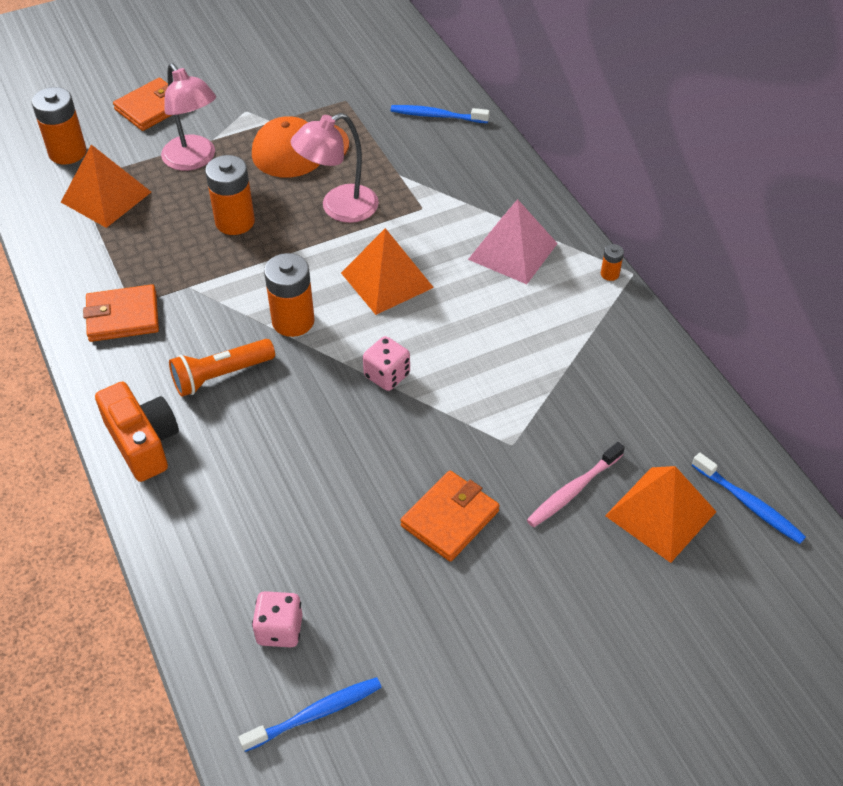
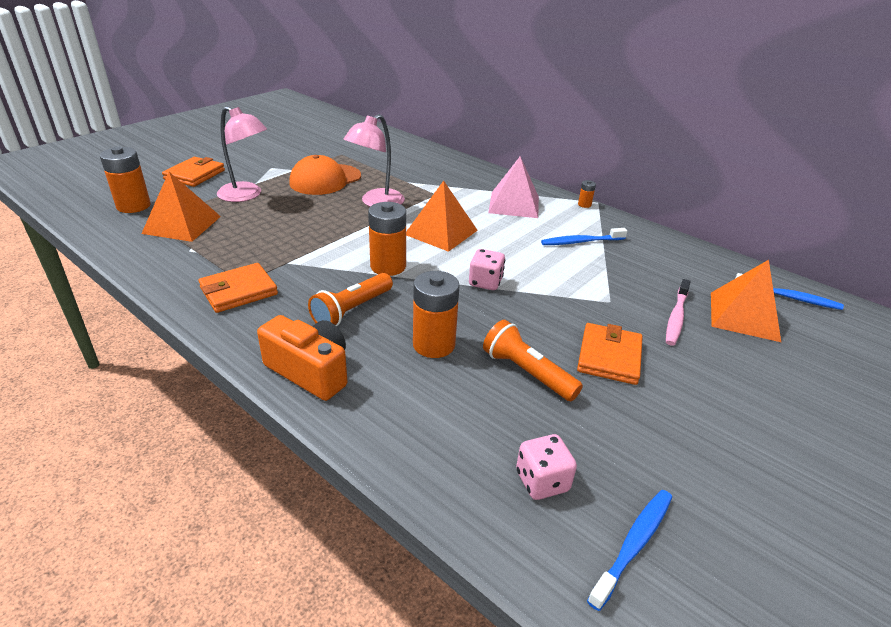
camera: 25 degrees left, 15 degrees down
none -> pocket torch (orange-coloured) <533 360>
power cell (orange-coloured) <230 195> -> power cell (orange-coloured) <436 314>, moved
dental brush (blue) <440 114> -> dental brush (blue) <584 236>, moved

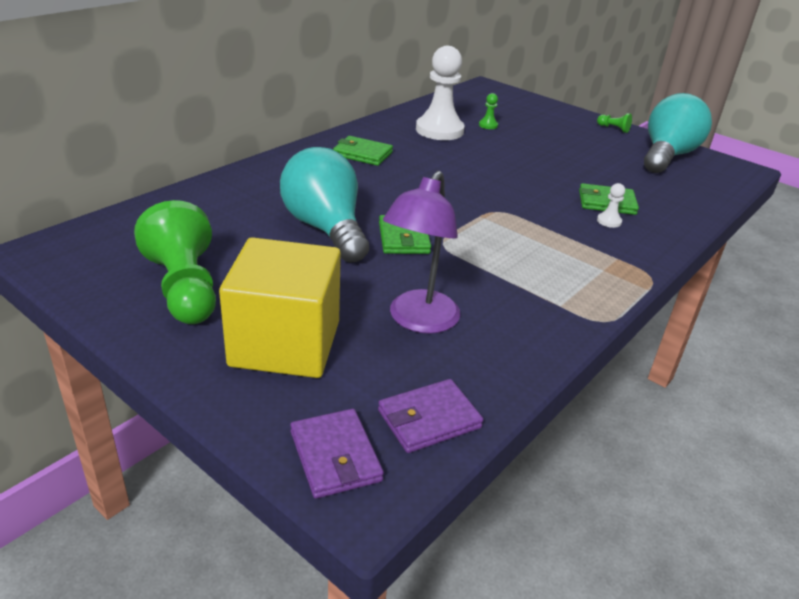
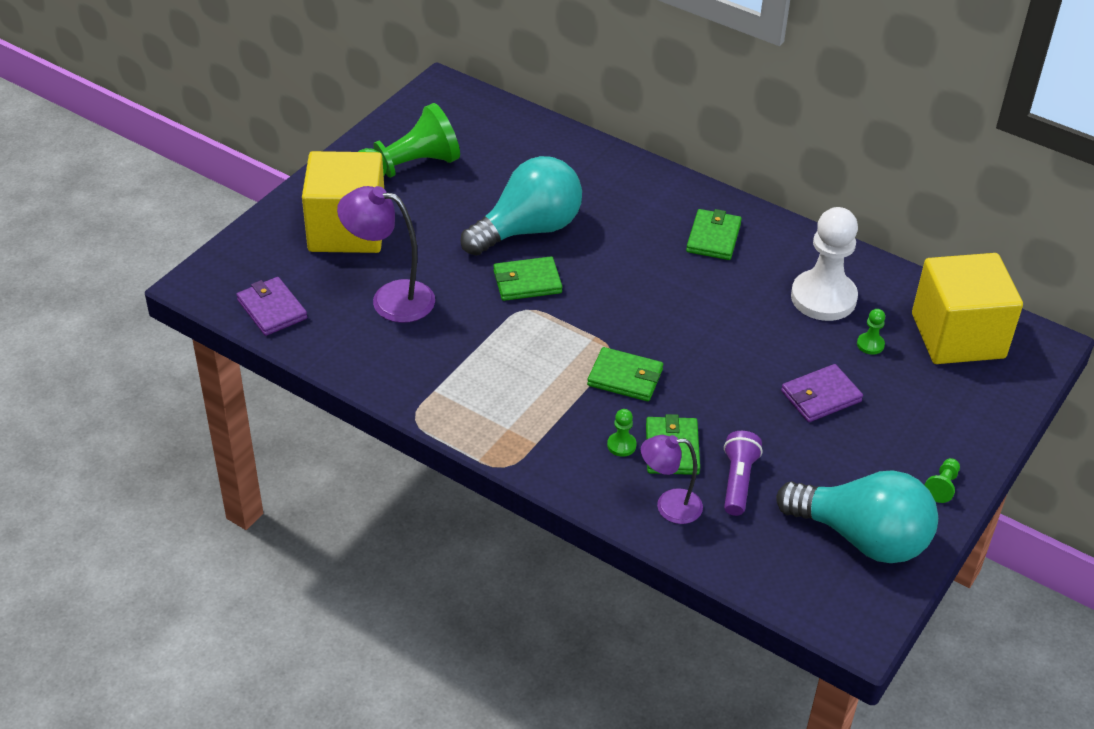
camera: 85 degrees right, 10 degrees up
none -> card wallet (green) <625 374>
none -> reading lamp (purple) <672 479>
none -> pocket torch (purple) <743 473>
none -> solid cube (golden) <967 308>
card wallet (purple) <337 454> -> card wallet (purple) <822 393>, moved
pawn (pure white) <611 205> -> pawn (green) <622 433>

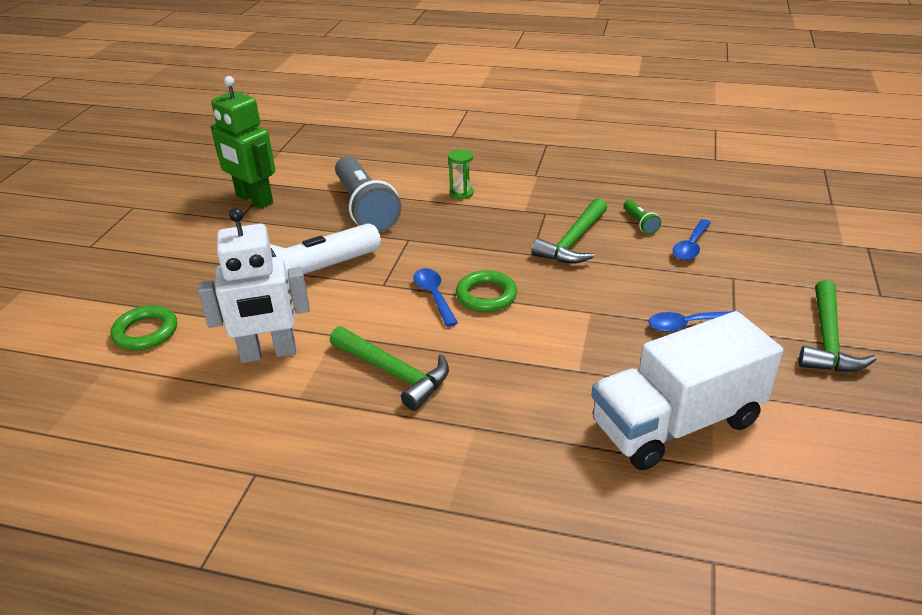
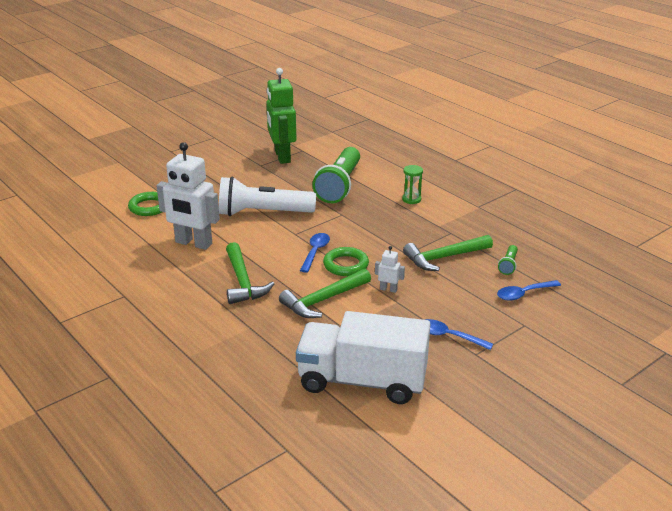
camera: 35 degrees right, 5 degrees down
none -> toy robot (pure white) <390 269>
carpenter's hammer (green) <838 326> -> carpenter's hammer (green) <325 293>, moved
pocket torch (ash-grey) <368 194> -> pocket torch (green) <336 175>

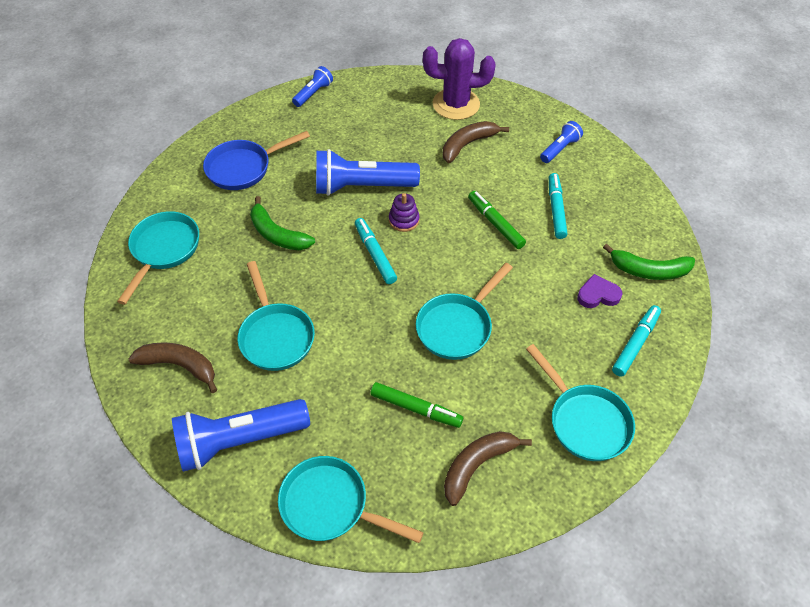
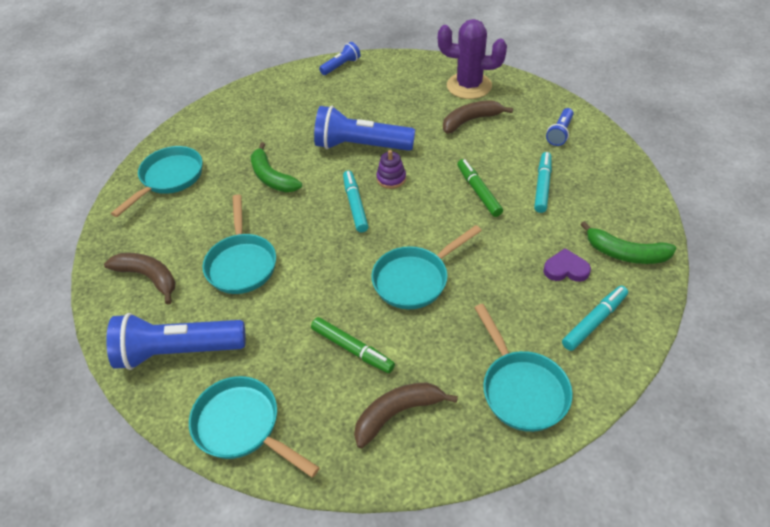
camera: 15 degrees right, 5 degrees down
frying pan (blue) <256 160> -> none
pocket torch (blue) <561 142> -> pocket torch (blue) <560 127>, 150 degrees clockwise

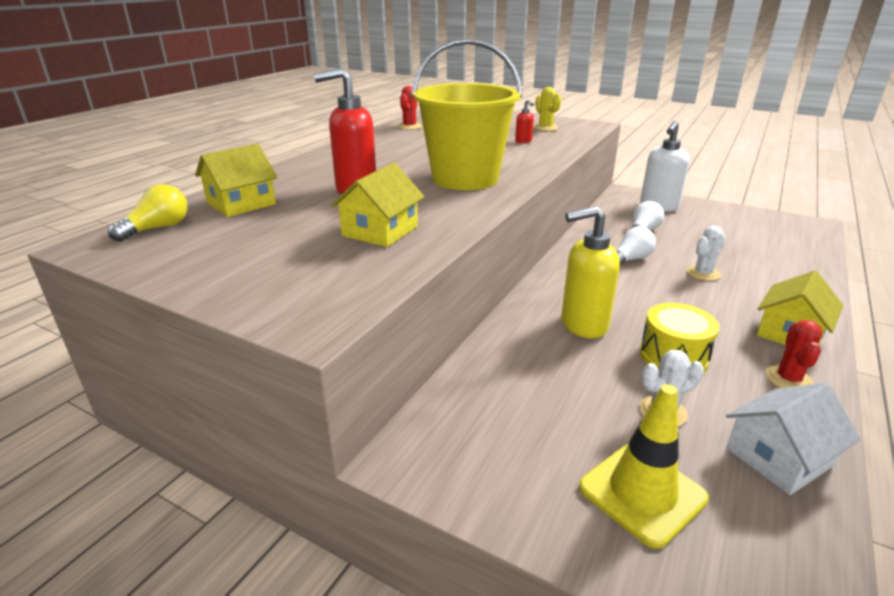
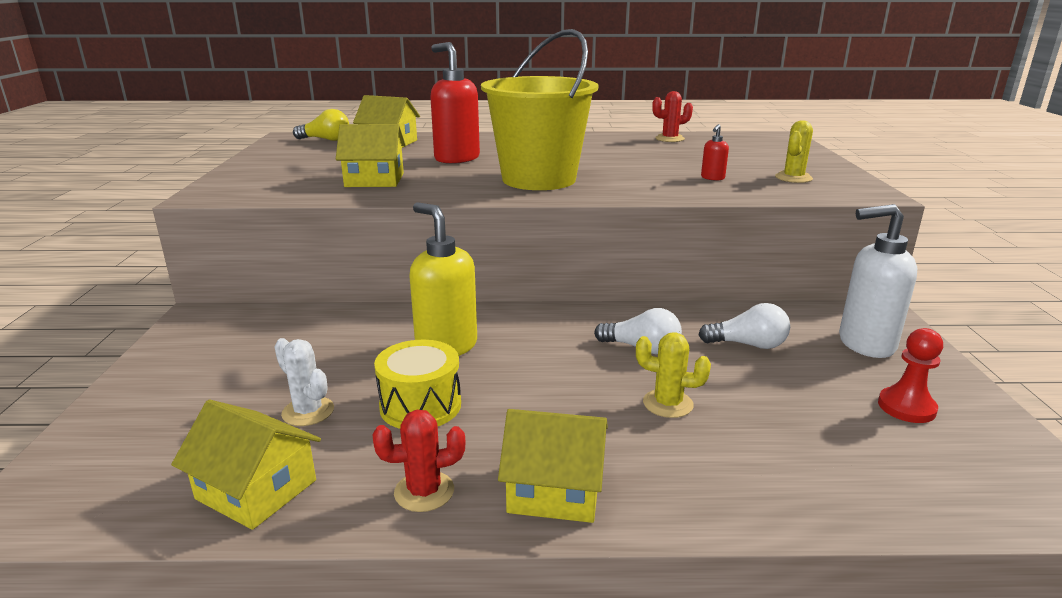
camera: 60 degrees right, 5 degrees down
traffic cone (golden) <644 466> -> none
none -> pawn (scarlet) <910 375>
saguaro cactus (pure white) <706 253> -> saguaro cactus (golden) <673 375>
house (pure white) <793 439> -> house (golden) <246 465>

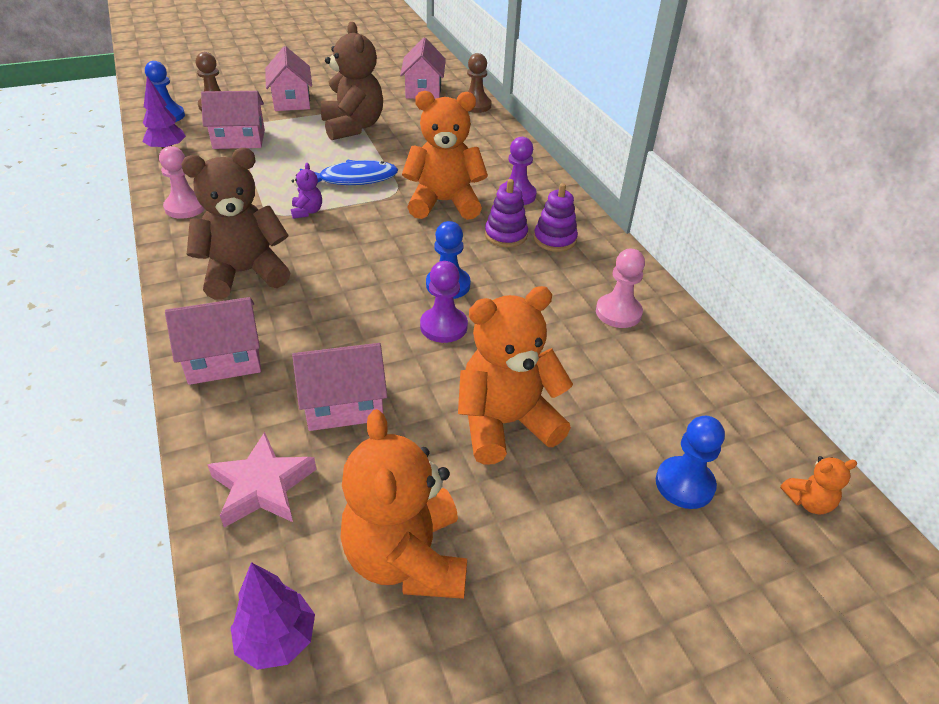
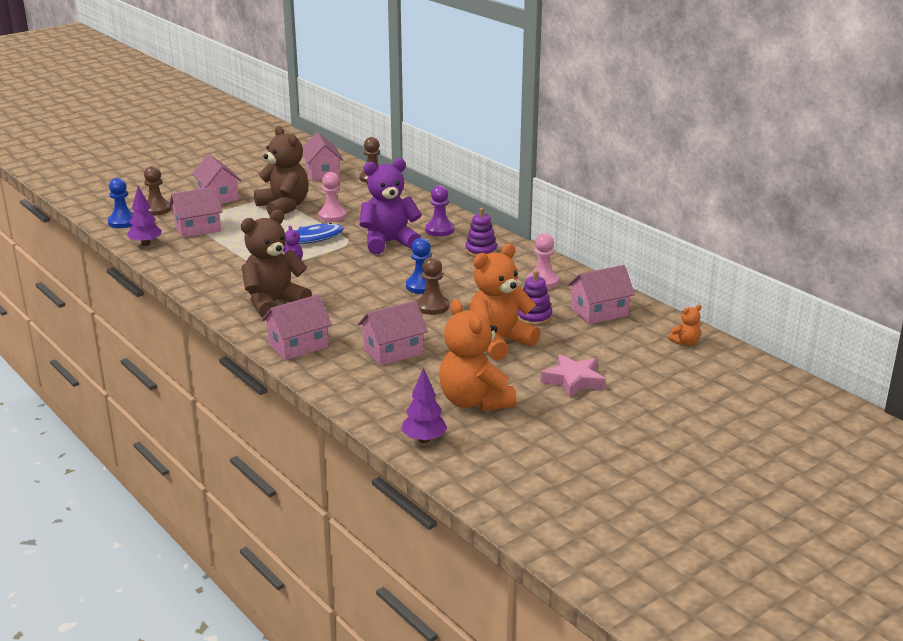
camera: 15 degrees left, 15 degrees down
pawn (blue) <690 462> -> none
none -> house (rose-pink) <601 294>
pawn (rose-pink) <182 182> -> pawn (rose-pink) <332 197>, moved
five-pointed star (rose-pink) <261 480> -> five-pointed star (rose-pink) <573 376>, moved
stacking rings (purple) <506 213> -> stacking rings (purple) <534 298>, moved
teddy bear (orange-coloured) <445 155> -> teddy bear (purple) <390 206>
pawn (purple) <444 302> -> pawn (dark brown) <433 286>

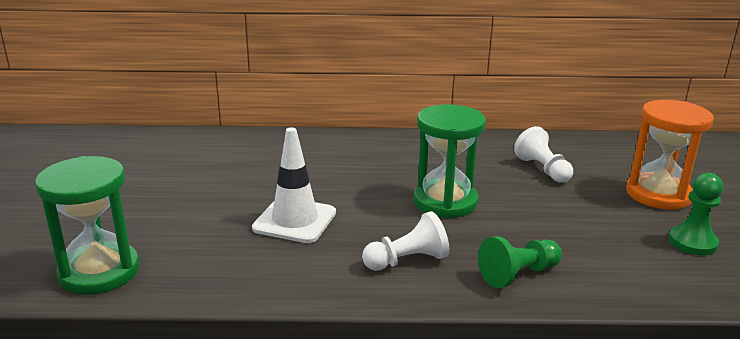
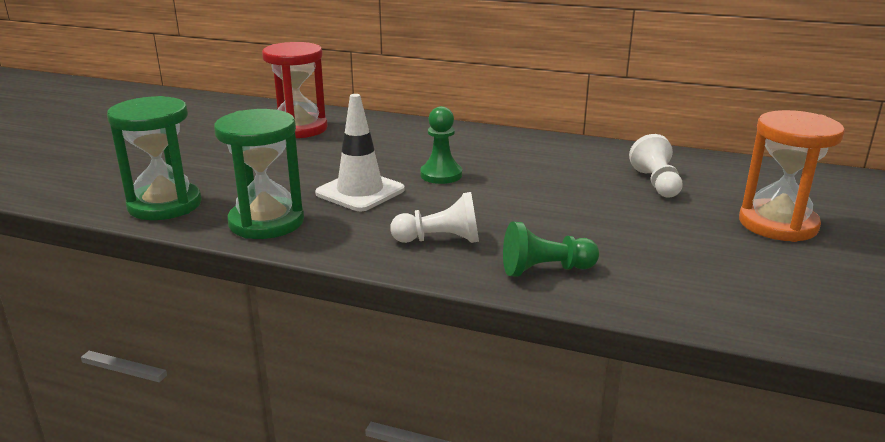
camera: 20 degrees right, 0 degrees up
none -> sand timer (scarlet) <295 90>
sand timer (green) <449 161> -> sand timer (green) <259 174>, moved
pawn (green) <696 214> -> pawn (green) <441 145>, moved

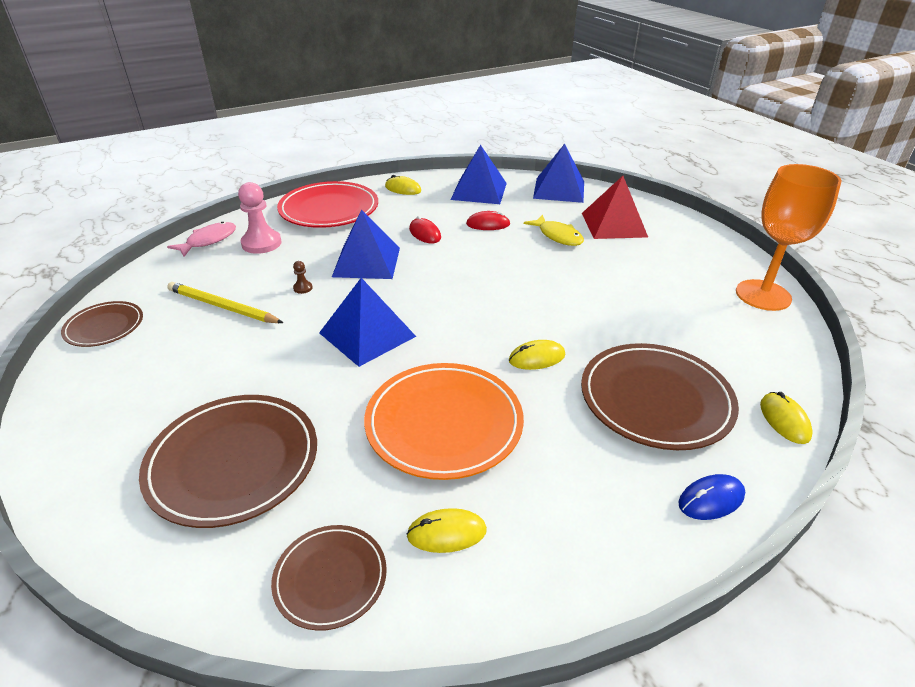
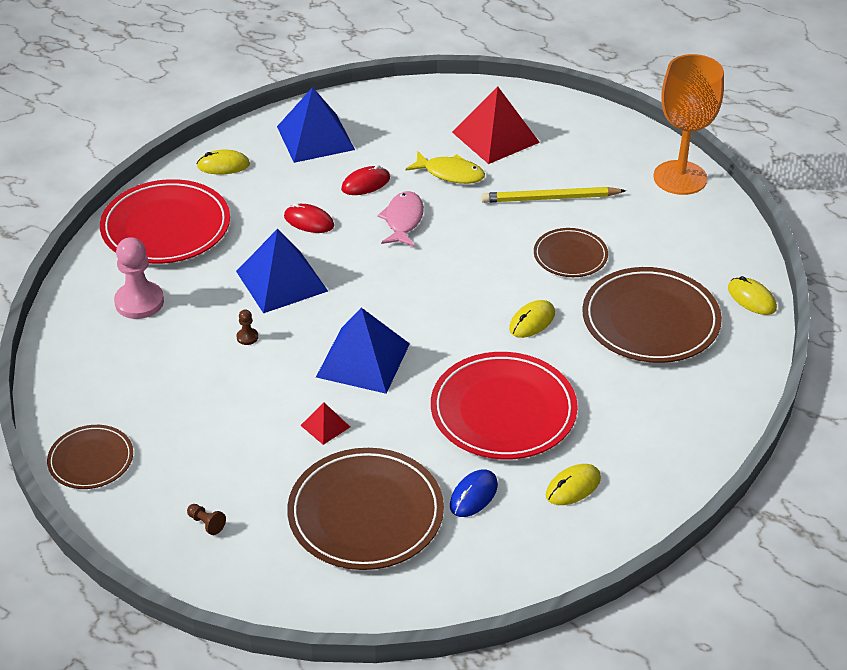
camera: 30 degrees left, 5 degrees up
pyramid shape (blue) <558 173> -> none
none -> pawn (dark brown) <206 519>
none -> pyramid shape (scarlet) <325 423>
fish (rose-pink) <201 239> -> fish (rose-pink) <400 219>, moved
pencil (golden) <225 302> -> pencil (golden) <553 195>, moved
plate (dark brown) <329 578> -> plate (dark brown) <571 252>, moved
mouse (blue) <711 497> -> mouse (blue) <474 493>, moved
plate (orange-coloured) <444 421> -> plate (scarlet) <504 405>

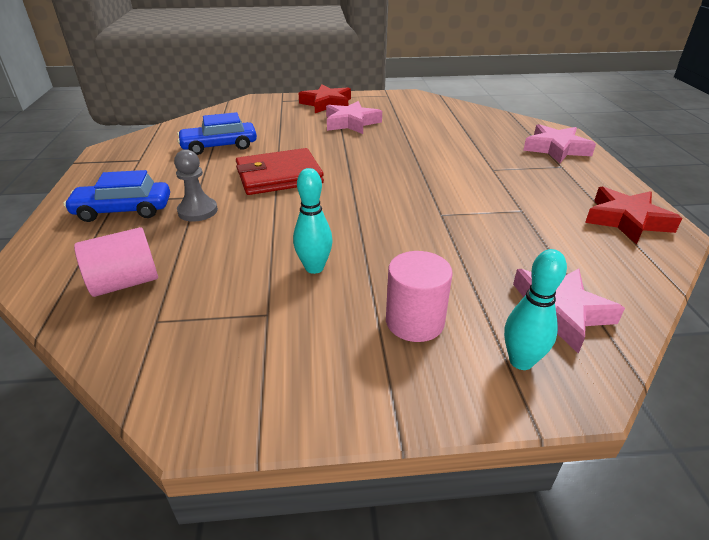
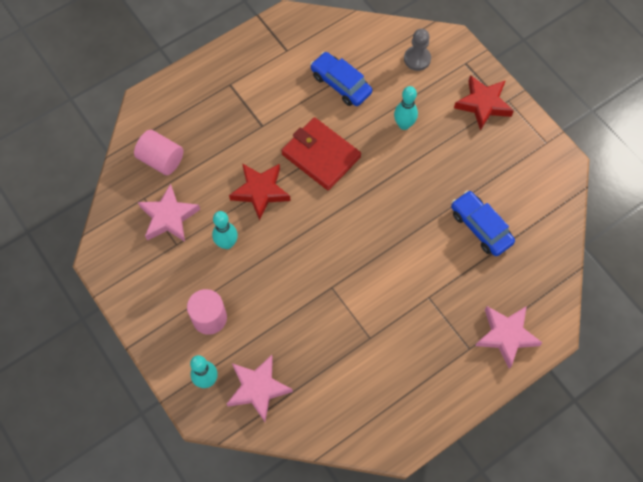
camera: 60 degrees right, 30 degrees up
none -> tenpin (aqua) <406 108>
car (blue) <117 196> -> car (blue) <483 223>, moved
pawn (ash-grey) <196 186> -> pawn (ash-grey) <417 50>, moved
five-pointed star (rose-pink) <354 117> -> five-pointed star (rose-pink) <169 213>, moved
five-pointed star (scarlet) <633 215> -> five-pointed star (scarlet) <260 192>, moved

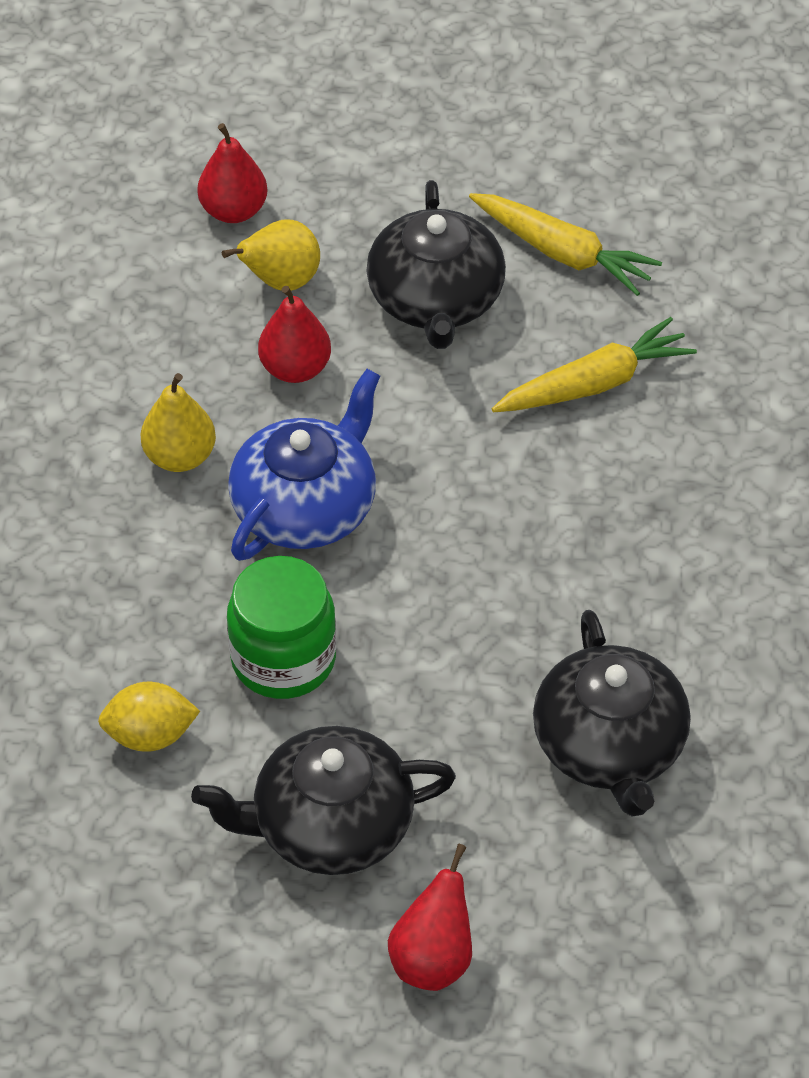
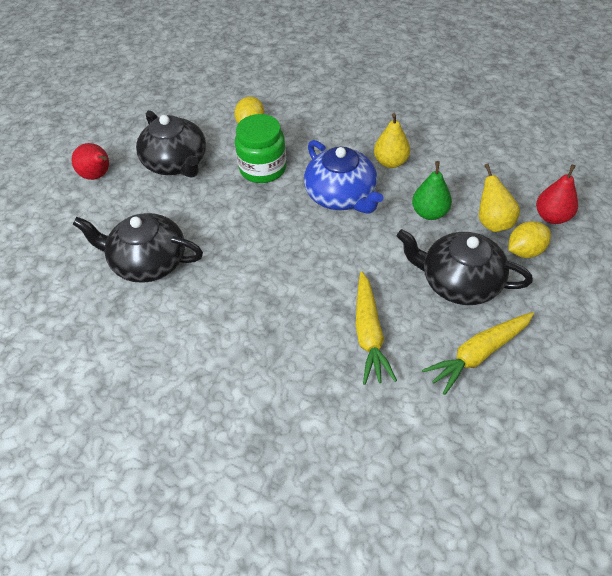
camera: 115 degrees right, 0 degrees up
none -> lemon (golden) <529 239>
pear (scarlet) <294 334> -> pear (green) <432 190>
tea pot (ebony) <323 800> -> tea pot (ebony) <171 144>, 135 degrees clockwise

